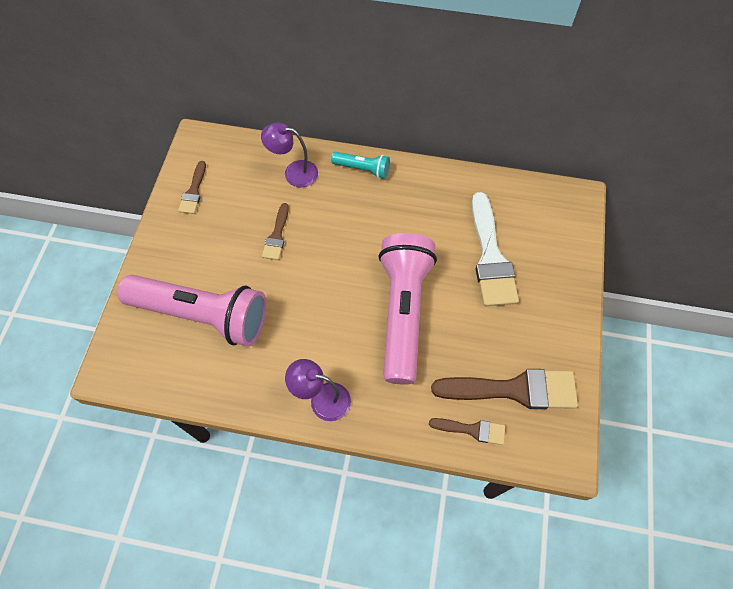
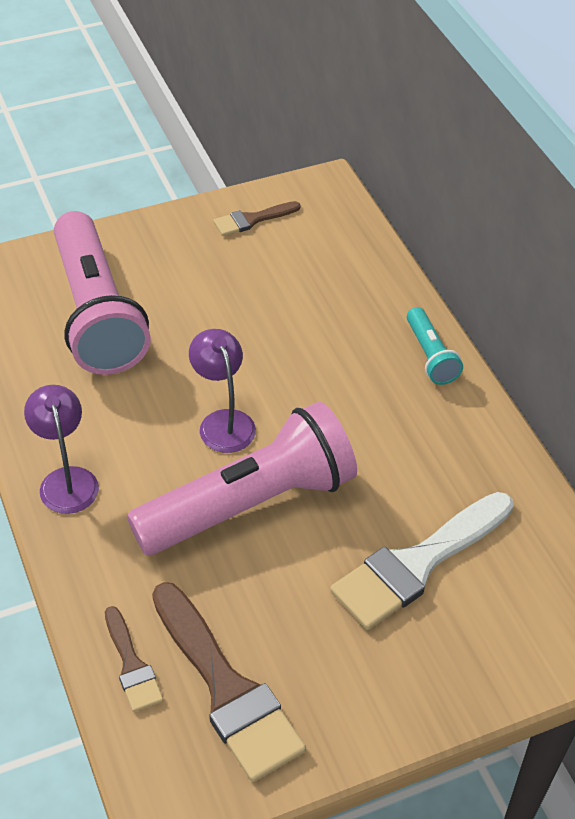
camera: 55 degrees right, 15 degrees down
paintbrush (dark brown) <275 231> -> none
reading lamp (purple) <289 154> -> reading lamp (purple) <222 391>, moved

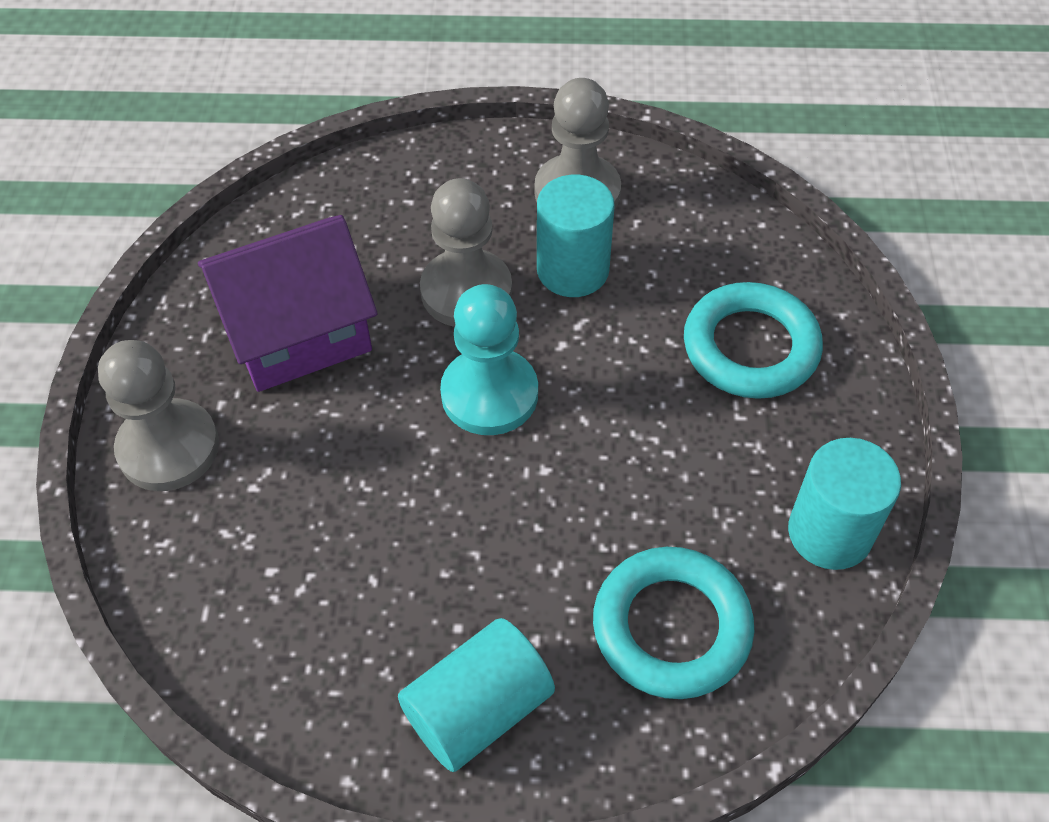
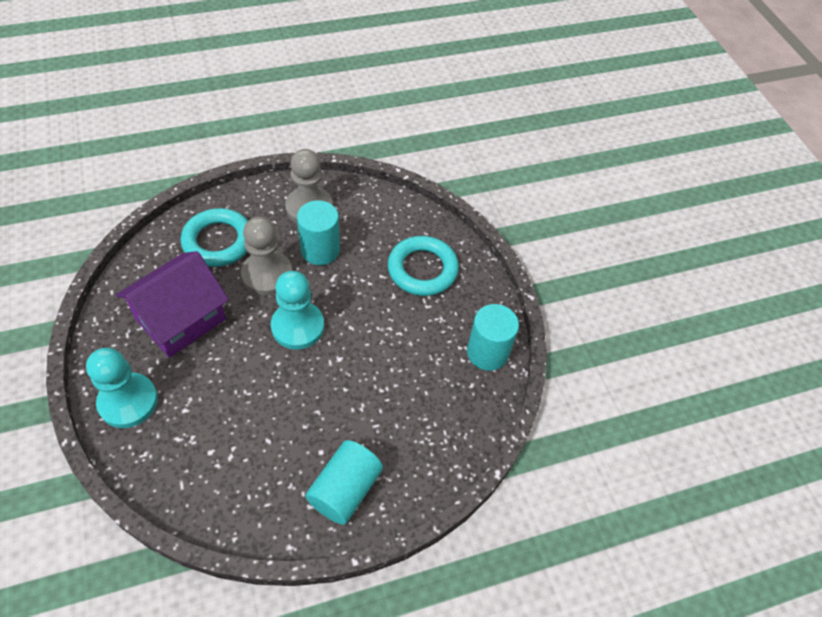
camera: 25 degrees left, 0 degrees up
torus (aqua) <673 623> -> torus (aqua) <214 237>, moved
pawn (ash-grey) <158 415> -> pawn (aqua) <122 387>

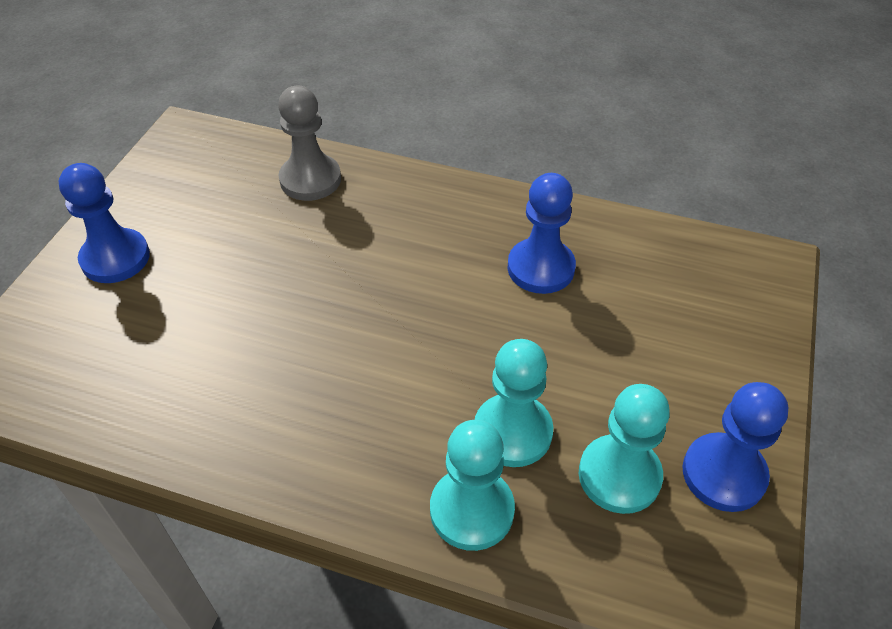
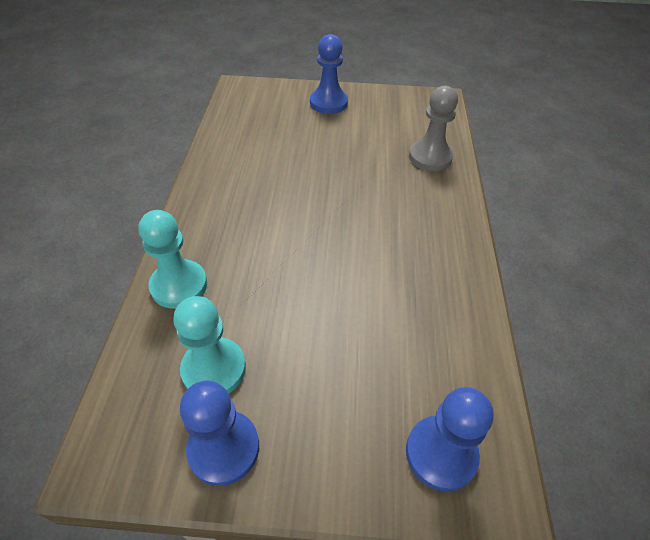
camera: 75 degrees right, 0 degrees up
pawn (aqua) <514 403> -> none
pawn (blue) <541 233> -> pawn (blue) <450 439>, moved

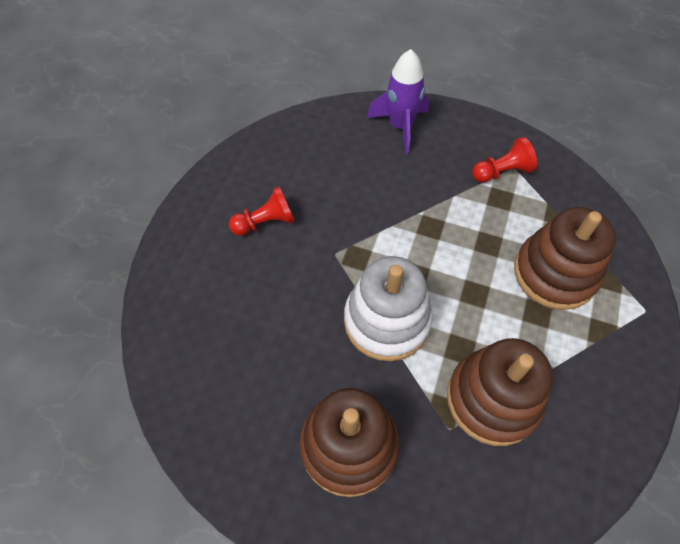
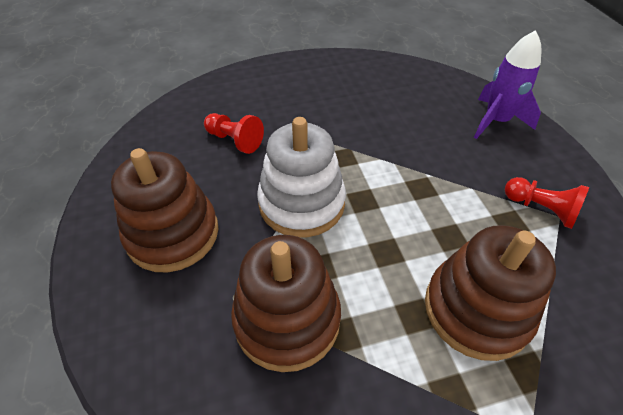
camera: 55 degrees right, 10 degrees down
pawn (scarlet) <262 211> -> pawn (scarlet) <234 133>, moved

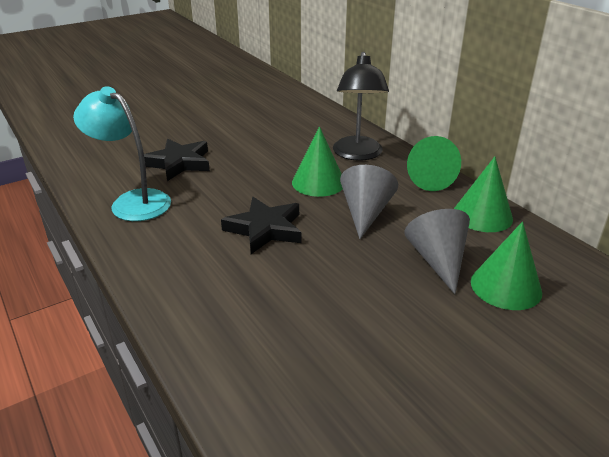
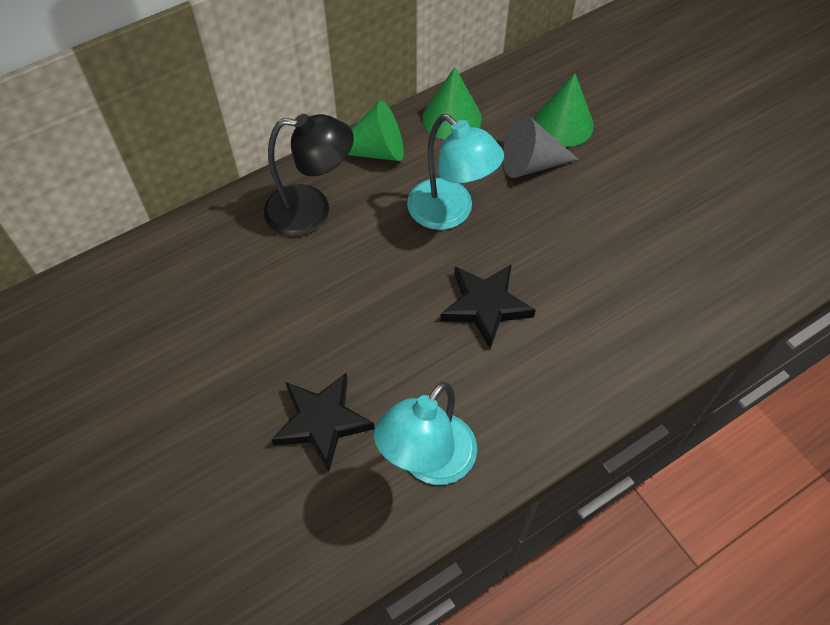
camera: 90 degrees left, 25 degrees up
cone (green) <317 162> -> none
cone (ash-grey) <369 202> -> reading lamp (aqua) <455 172>

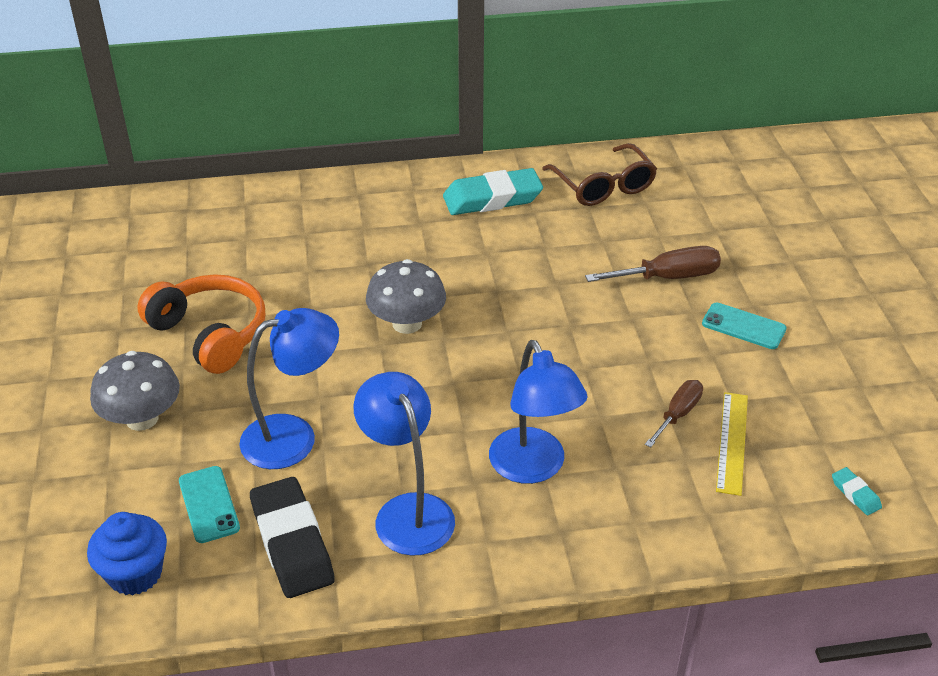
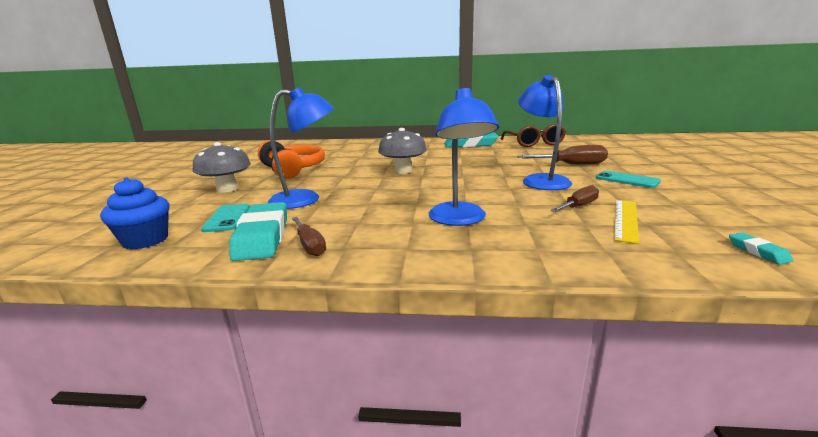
camera: 15 degrees right, 20 degrees down
none -> hand screwdriver (dark brown) <309 236>
reading lamp (blue) <404 464> -> reading lamp (blue) <545 132>, moved
pencil eraser (ebony) <292 537> -> pencil eraser (aqua) <258 231>

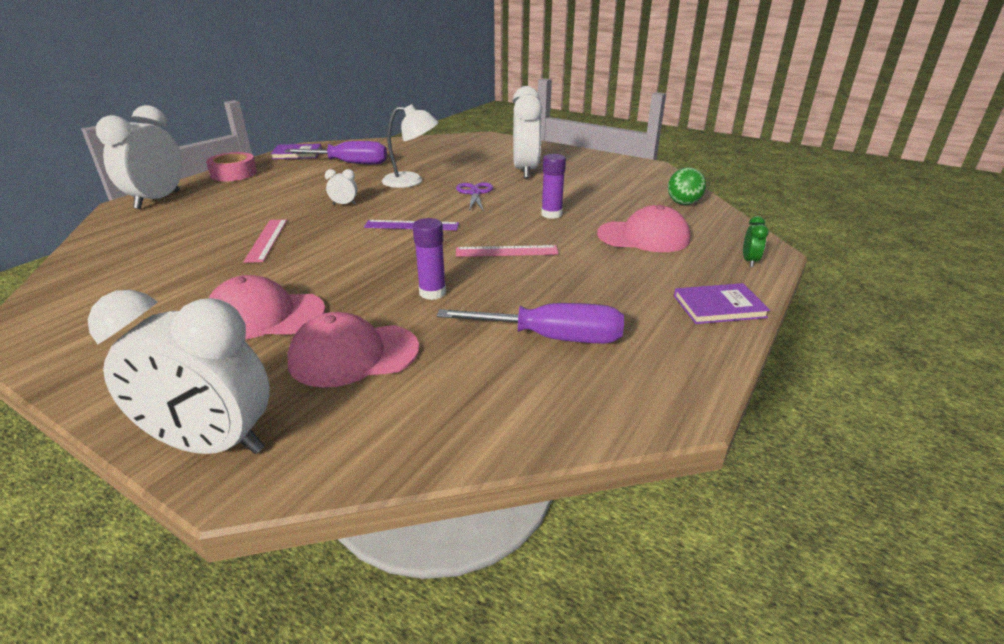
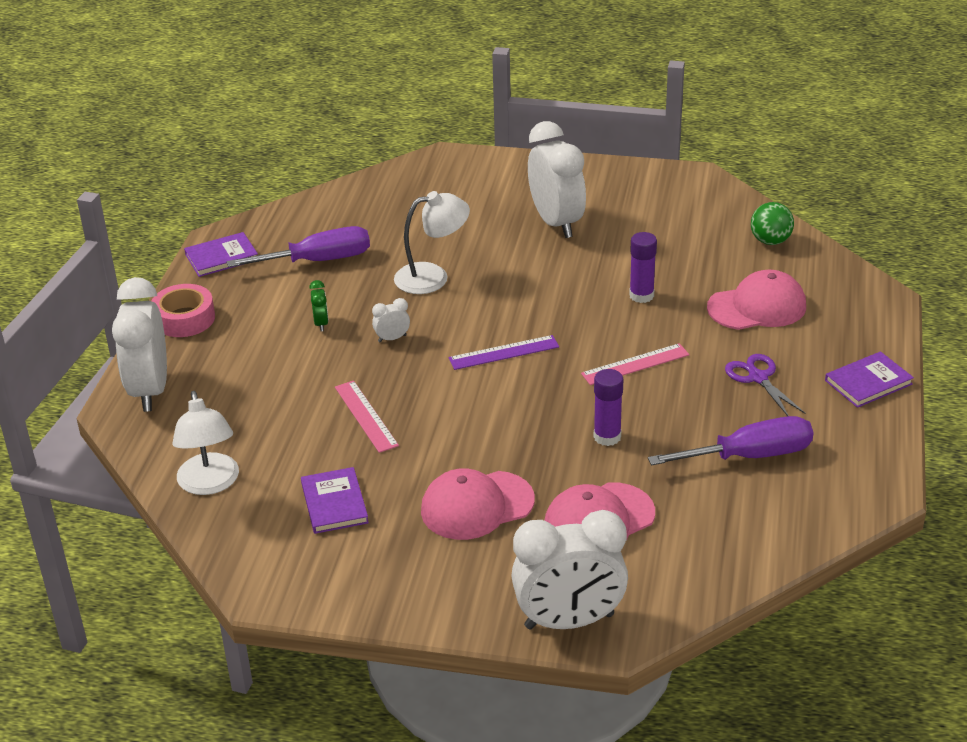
camera: 20 degrees left, 5 degrees up
none -> reading lamp (pure white) <205 443>
none -> hardcover (purple) <335 500>
pair of scissors (purple) <474 197> -> pair of scissors (purple) <765 385>, moved
clock (green) <756 241> -> clock (green) <319 305>, moved

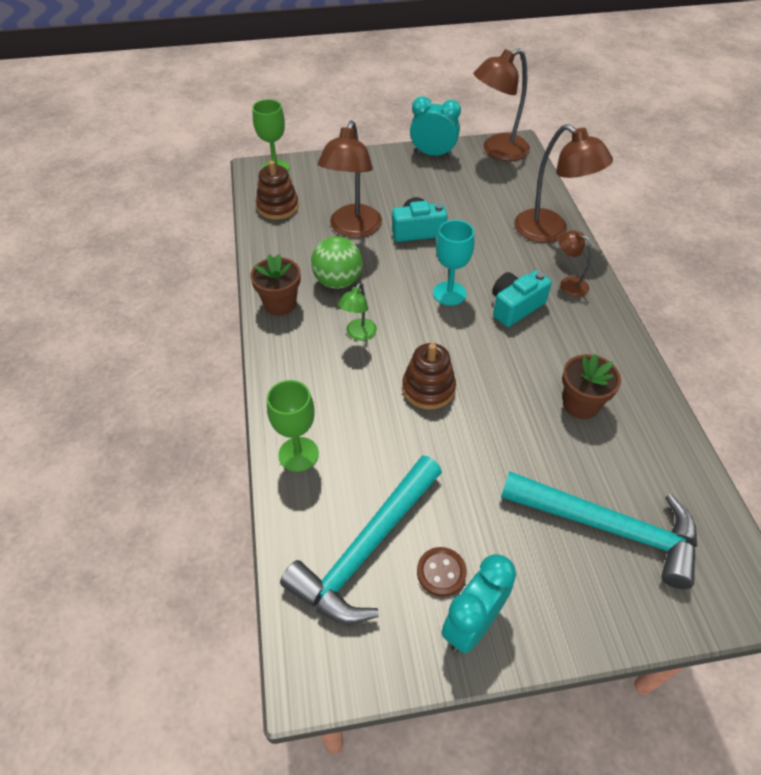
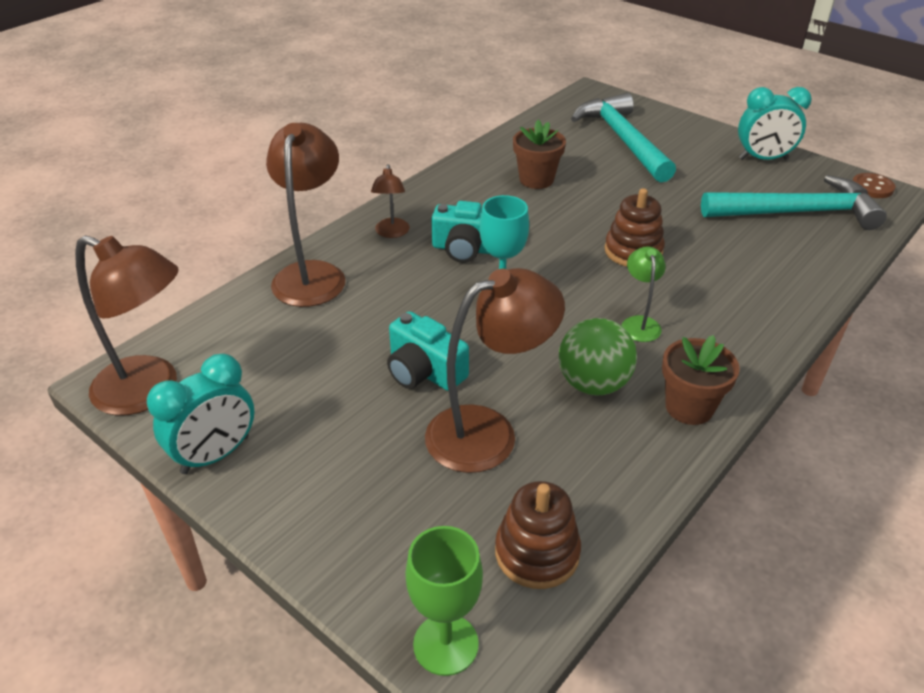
camera: 130 degrees left, 10 degrees down
goblet (green) <293 426> -> none
sewing button (dark brown) <442 572> -> sewing button (dark brown) <874 185>, moved
reading lamp (green) <357 312> -> reading lamp (green) <643 294>, 75 degrees counterclockwise
clock (aqua) <435 126> -> clock (aqua) <200 414>, 105 degrees counterclockwise

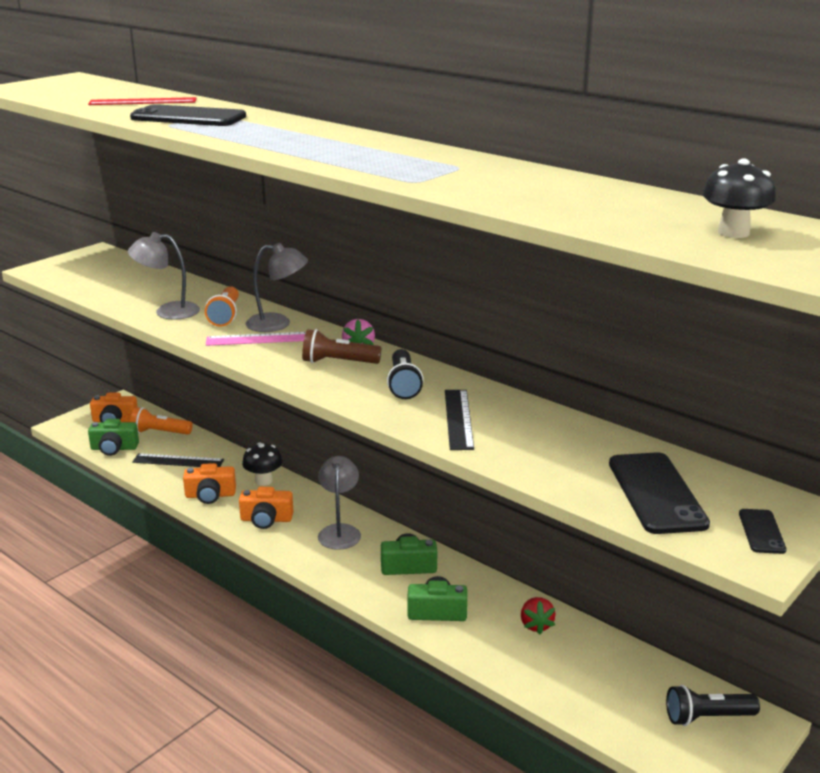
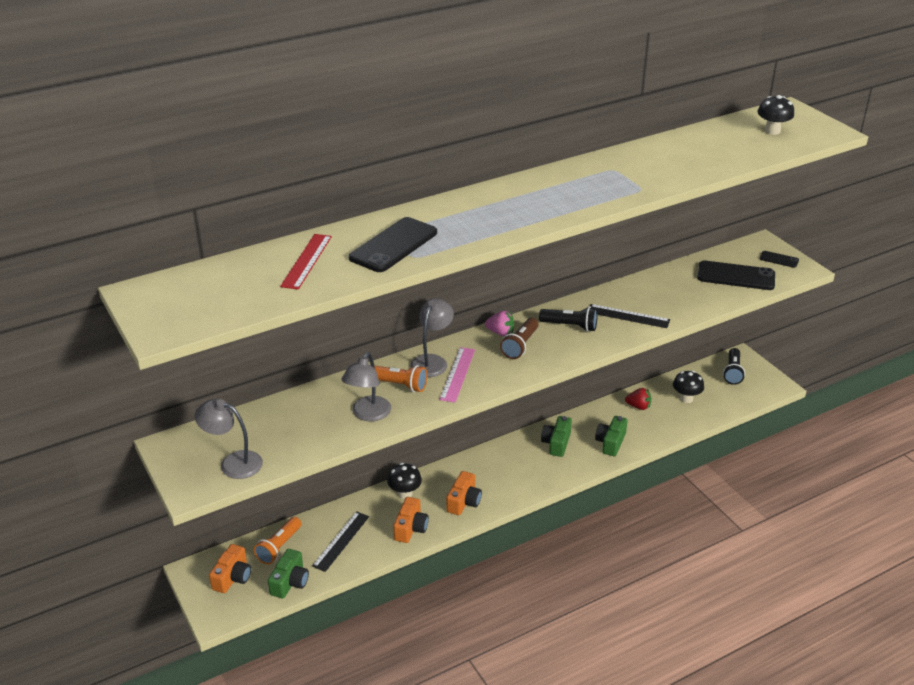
camera: 70 degrees left, 10 degrees up
none -> toadstool (ebony) <688 387>
reading lamp (ash-grey) <339 503> -> reading lamp (ash-grey) <229 439>, moved

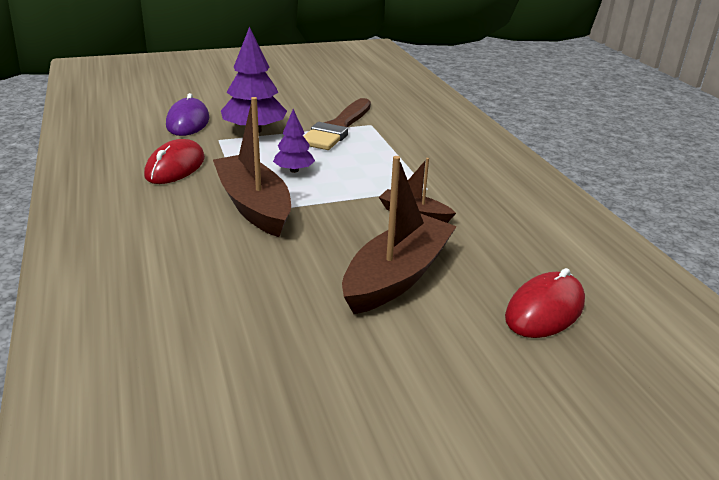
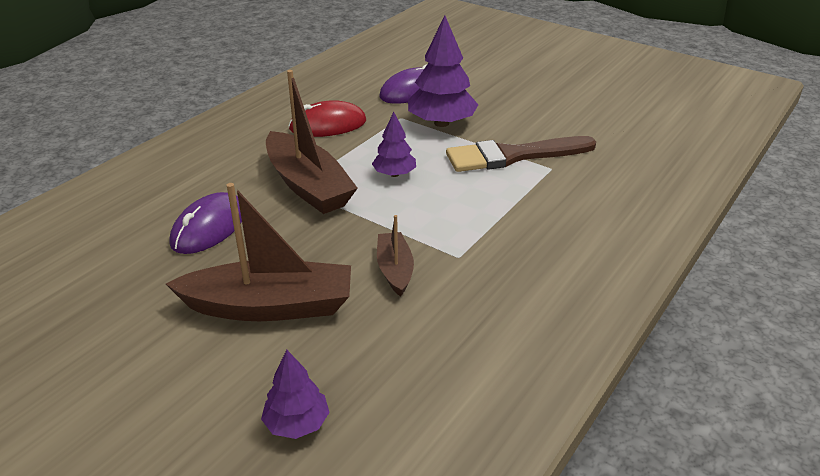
camera: 55 degrees right, 5 degrees up
none -> mouse (purple) <206 223>
mouse (scarlet) <545 303> -> tree (purple) <295 394>
boat (dark brown) <252 167> -> boat (dark brown) <312 142>, 120 degrees clockwise

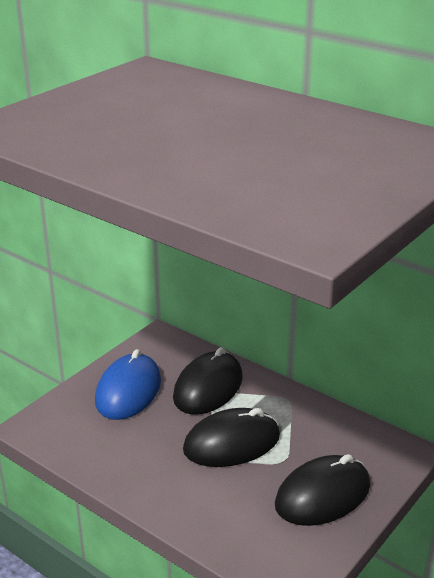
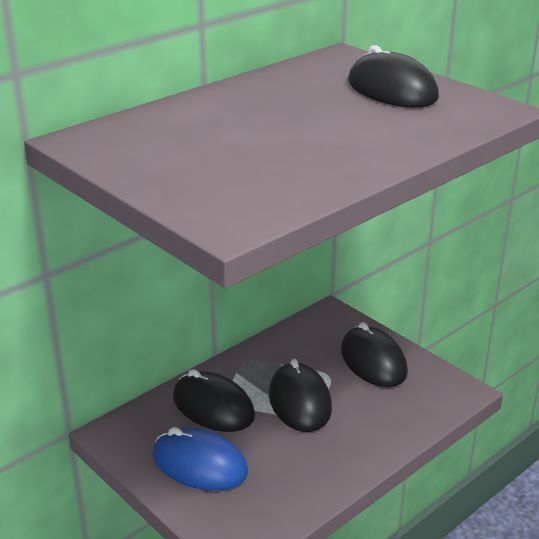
camera: 80 degrees left, 0 degrees up
none -> mouse (ebony) <393 76>

